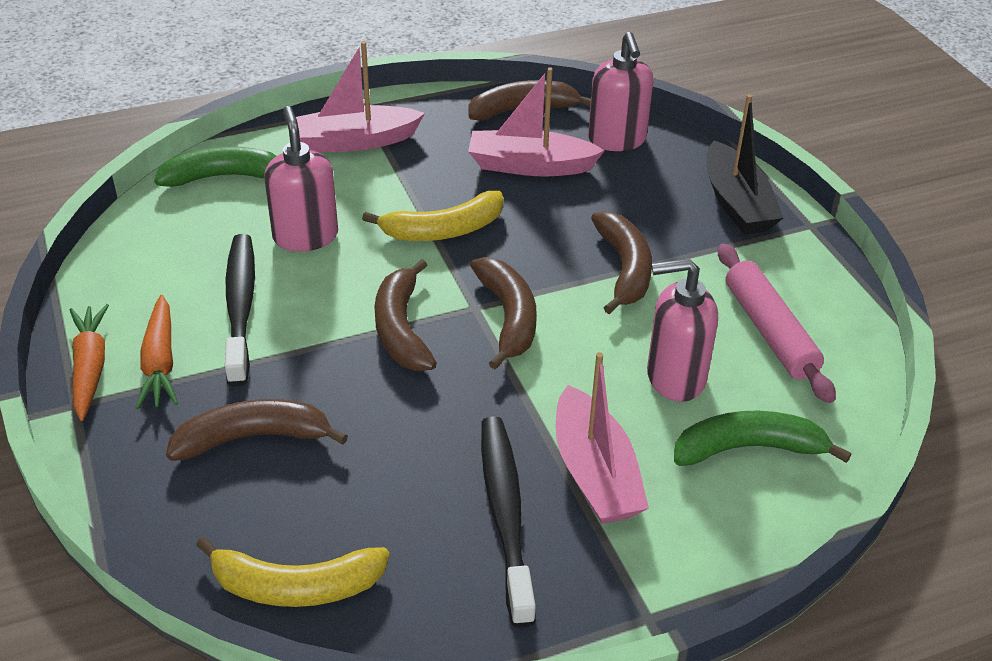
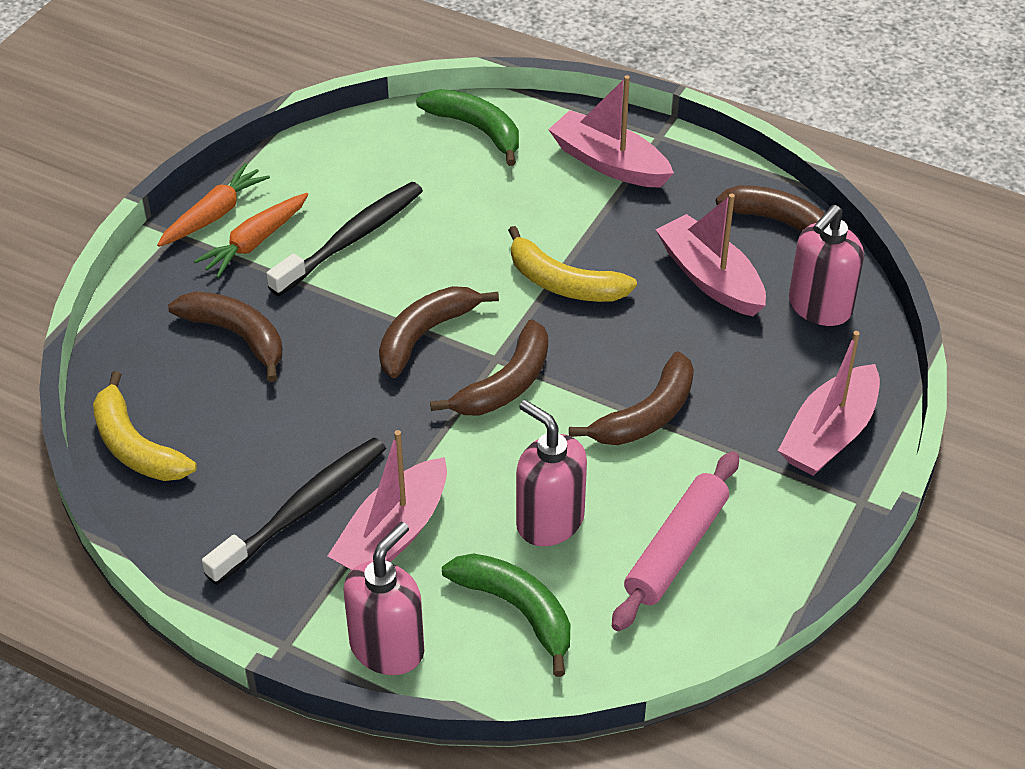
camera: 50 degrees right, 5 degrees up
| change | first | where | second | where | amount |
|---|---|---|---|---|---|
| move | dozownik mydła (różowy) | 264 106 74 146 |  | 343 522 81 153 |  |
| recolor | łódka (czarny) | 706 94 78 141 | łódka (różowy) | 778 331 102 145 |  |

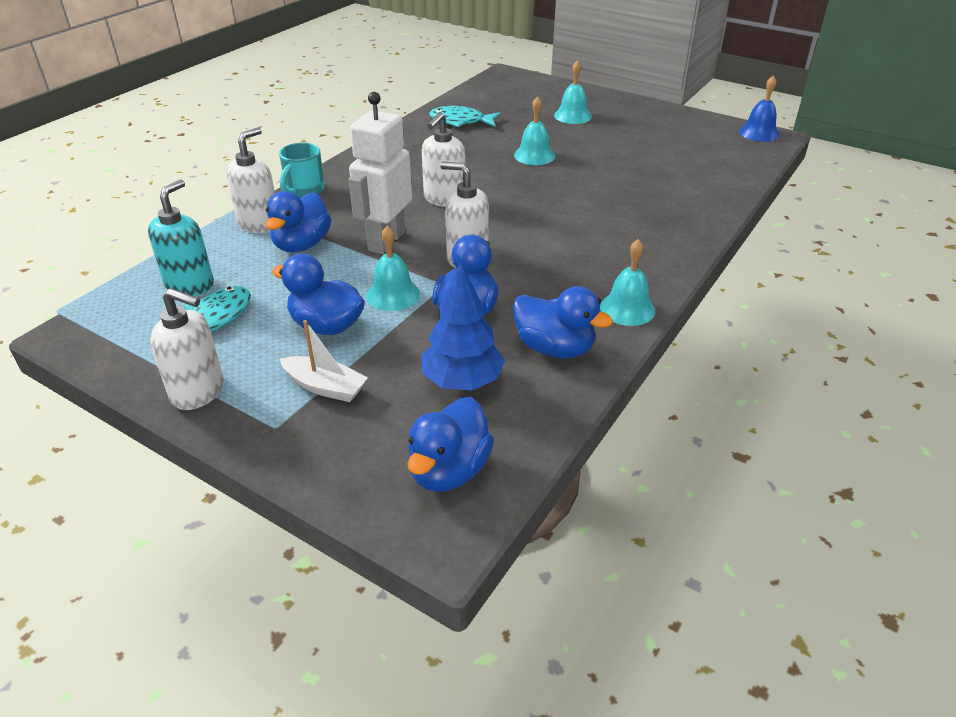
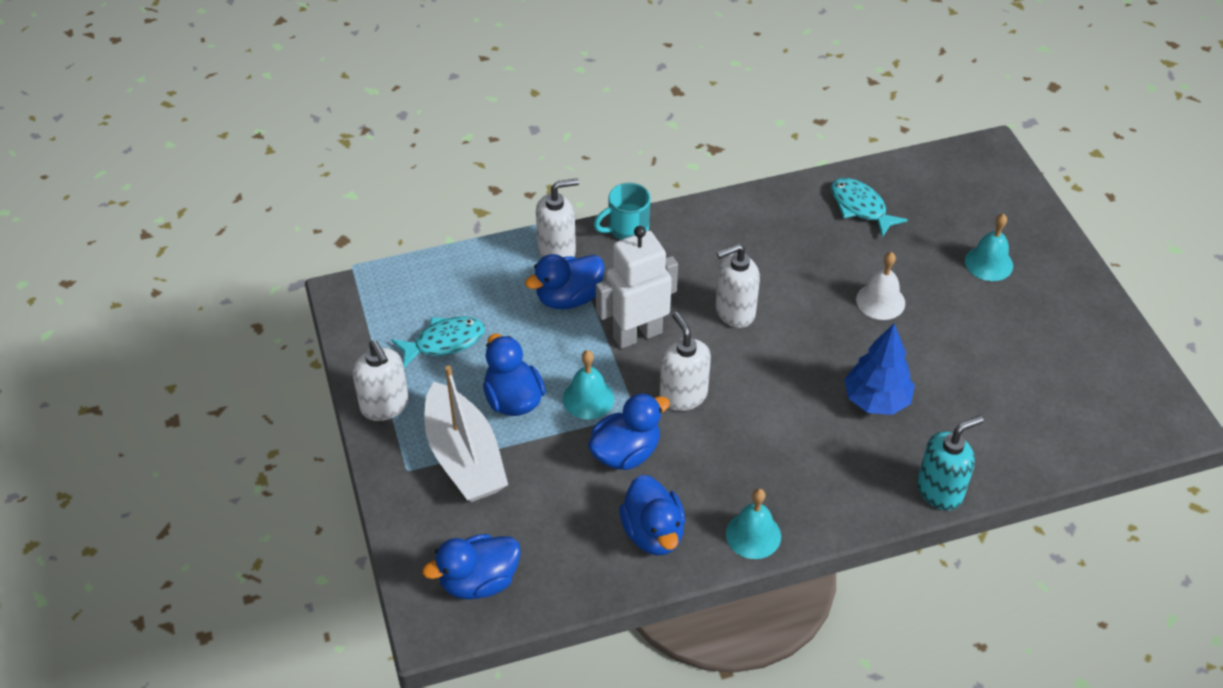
camera: 40 degrees right, 10 degrees up
| change | first | where | second | where | amount |
|---|---|---|---|---|---|
| delete | dzwonek (niebieski) | 739 76 41 66 |  |  |  |
| move | dozownik mydła (turkusowy) | 148 179 66 117 |  | 917 416 67 94 |  |
| move | drzewko (niebieski) | 422 262 83 128 |  | 844 324 71 91 |  |
| recolor | dzwonek (turkusowy) | 514 96 41 69 | dzwonek (biały) | 856 252 49 68 |  |
| resize | łódka (biały) | 280 320 88 82 |  | 425 366 83 136 | x1.82 |

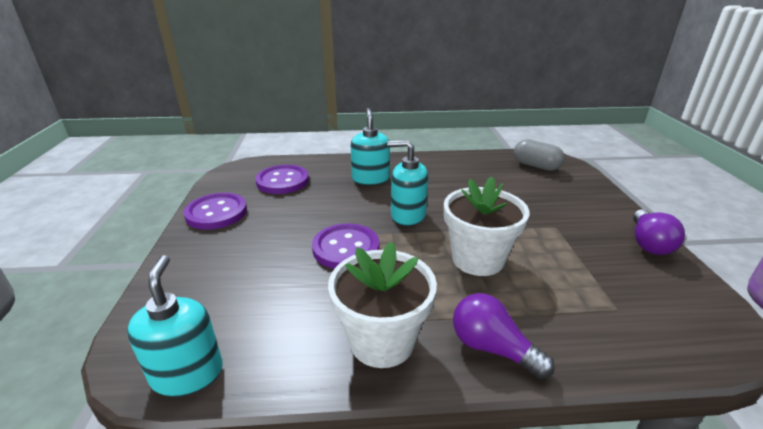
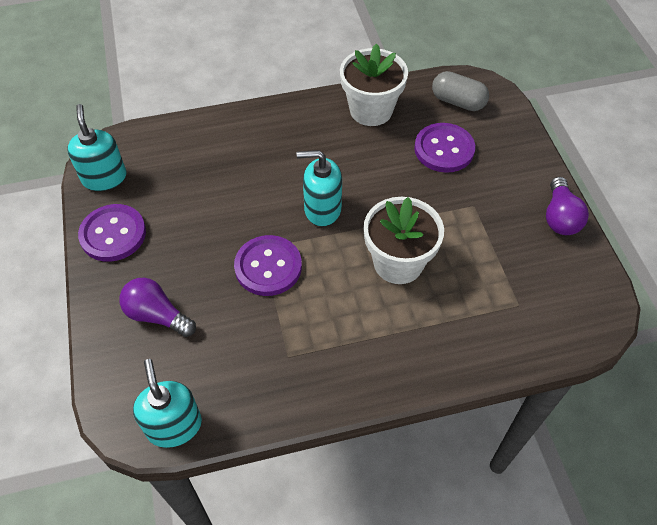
camera: 10 degrees left, 25 degrees up
| change | first | where | second | where | amount |
|---|---|---|---|---|---|
| move | guzik (fioletowy) | 255 165 54 29 |  | 414 123 61 50 |  |
| move | doniczka (biały) | 328 241 109 127 |  | 340 43 68 83 |  |
| move | dozownik mydła (turkusowy) | 351 108 39 77 |  | 67 104 59 87 |  |
| move | żarówka (fioletowy) | 453 293 102 86 |  | 119 278 77 59 |  |

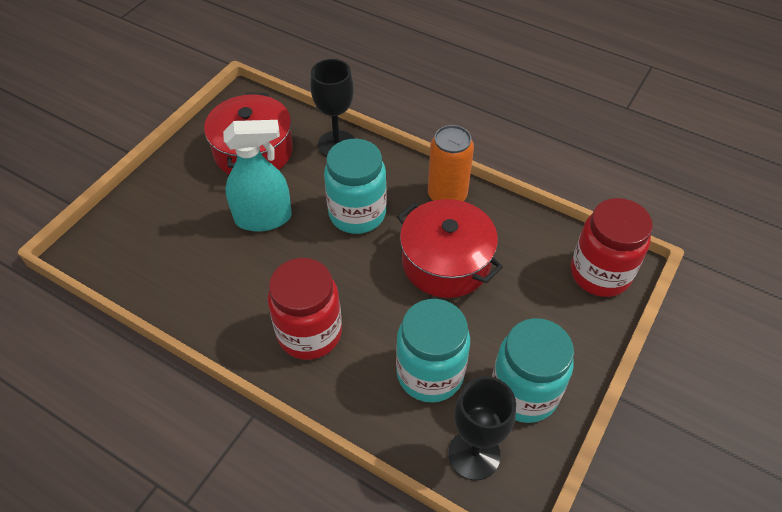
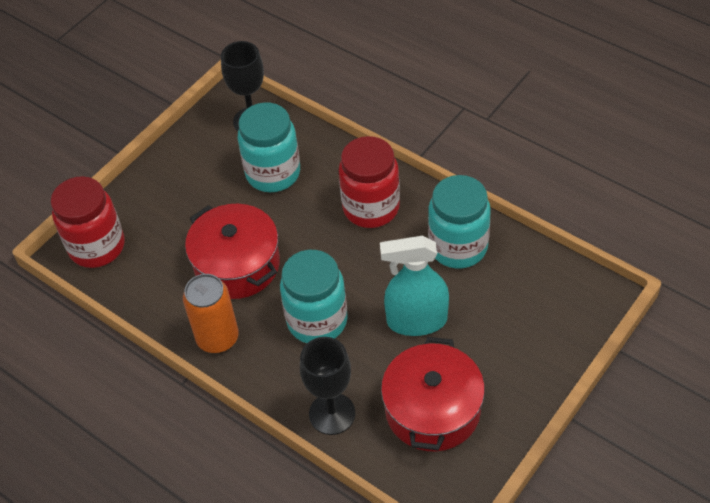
camera: 170 degrees left, 0 degrees up
| change | first | where | second | where | amount |
|---|---|---|---|---|---|
| move | słoik (turkusowy) | 492 318 82 105 |  | 428 175 63 94 |  |

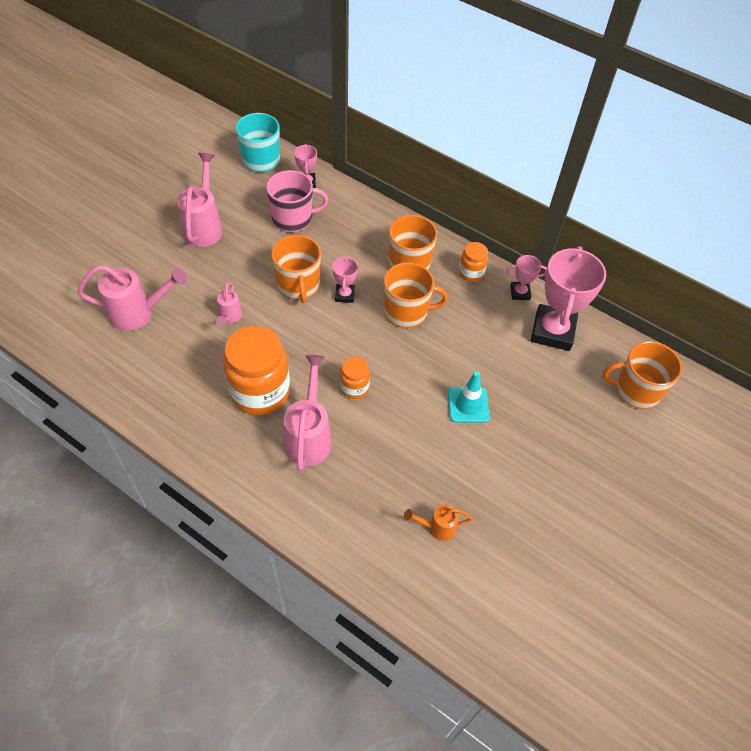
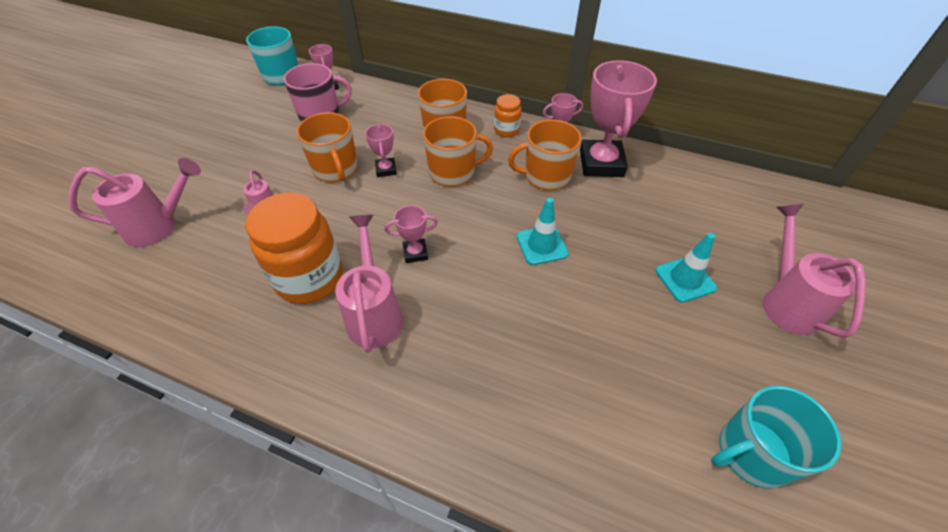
camera: 10 degrees left, 5 degrees down
| change | first | where | second | where | amount |
|---|---|---|---|---|---|
| delete | konewka (pomarańczowy) | 404 505 68 36 |  |  |  |
| insert |  |  | pachołek (turkusowy) | 655 233 62 70 |  |
| insert |  |  | kubek (turkusowy) | 711 386 130 103 |  |
| move | konewka (różowy) | 177 153 46 94 |  | 763 204 103 134 |  |
| move | kubek (pomarańczowy) | 603 341 79 68 |  | 508 120 74 71 |  |
| replace | słoik (pomarańczowy) | 340 357 30 42 | puchar (różowy) | 385 205 53 58 |  |

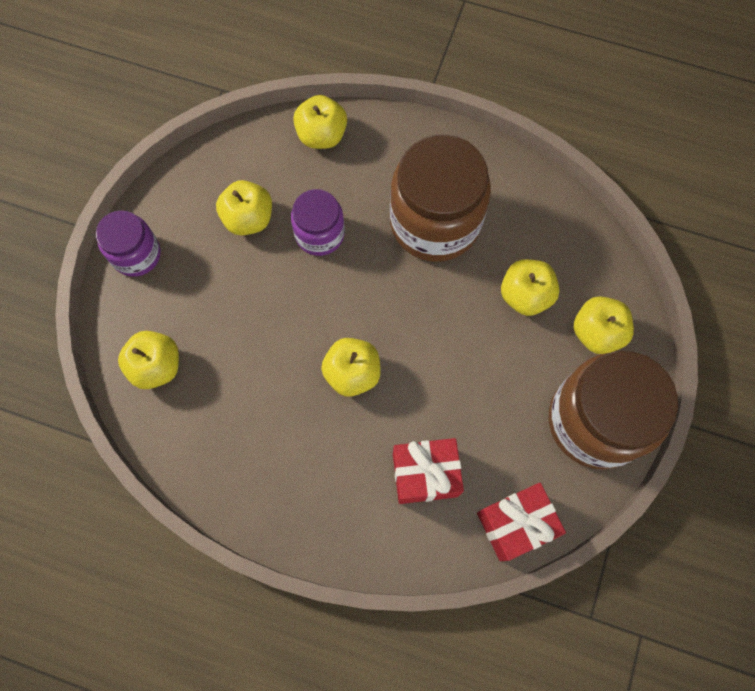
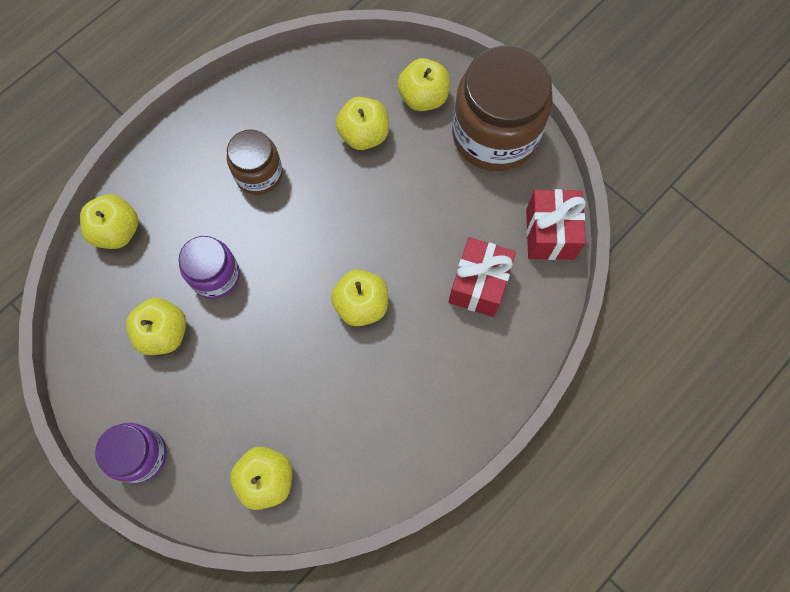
camera: 65 degrees left, 0 degrees up
| change | first | where | second | where | amount |
|---|---|---|---|---|---|
| resize | słoik (brązowy) | 390 134 101 128 |  | 227 129 56 66 | x0.55 |

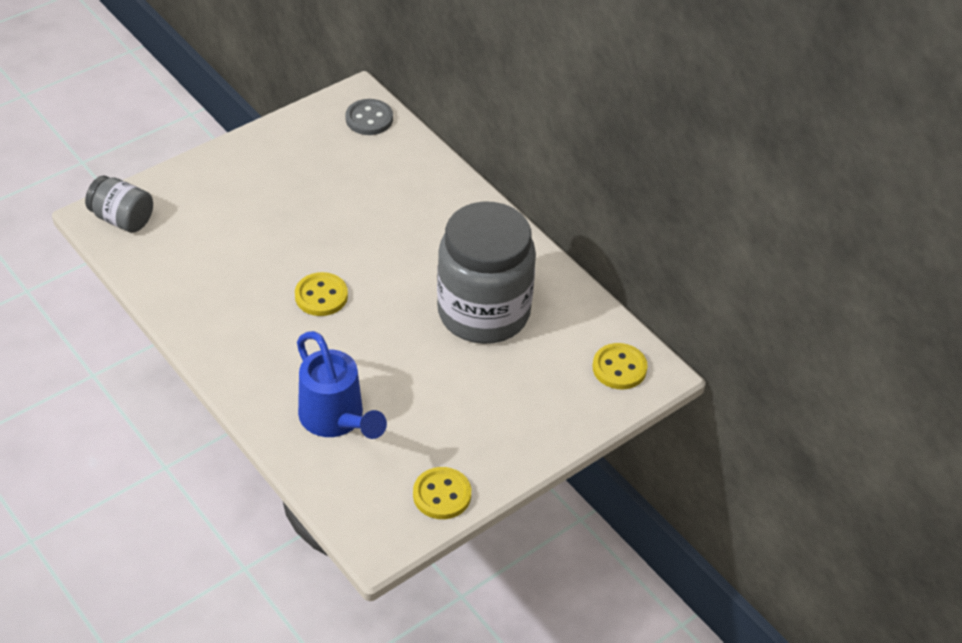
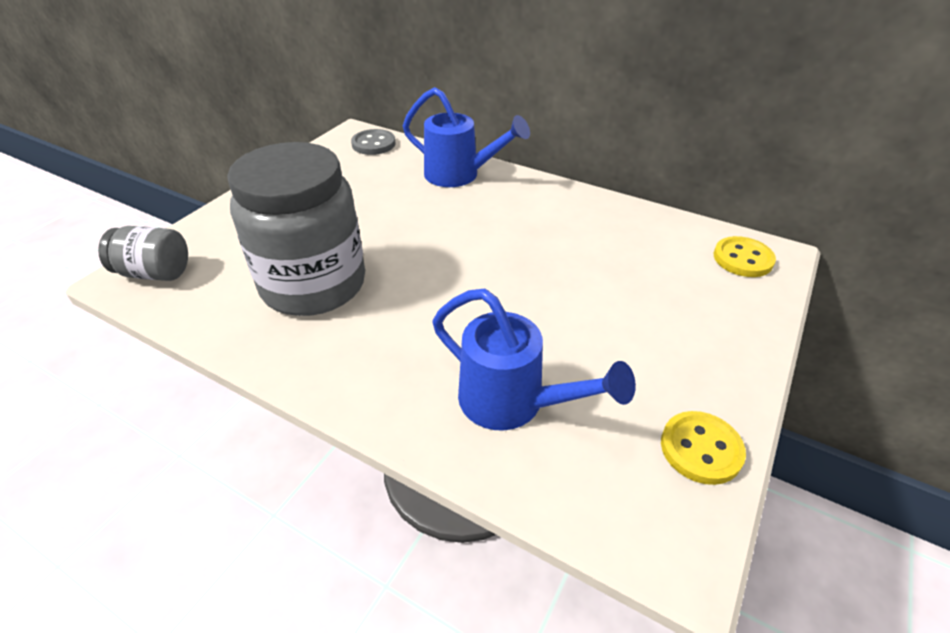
camera: 20 degrees left, 5 degrees down
| change | first | where | second | where | amount |
|---|---|---|---|---|---|
| delete | guzik (żółty) | 295 272 53 44 |  |  |  |
| insert |  |  | konewka (niebieski) | 403 87 127 100 |  |
| move | słoik (szary) | 437 201 99 143 |  | 227 142 138 174 |  |

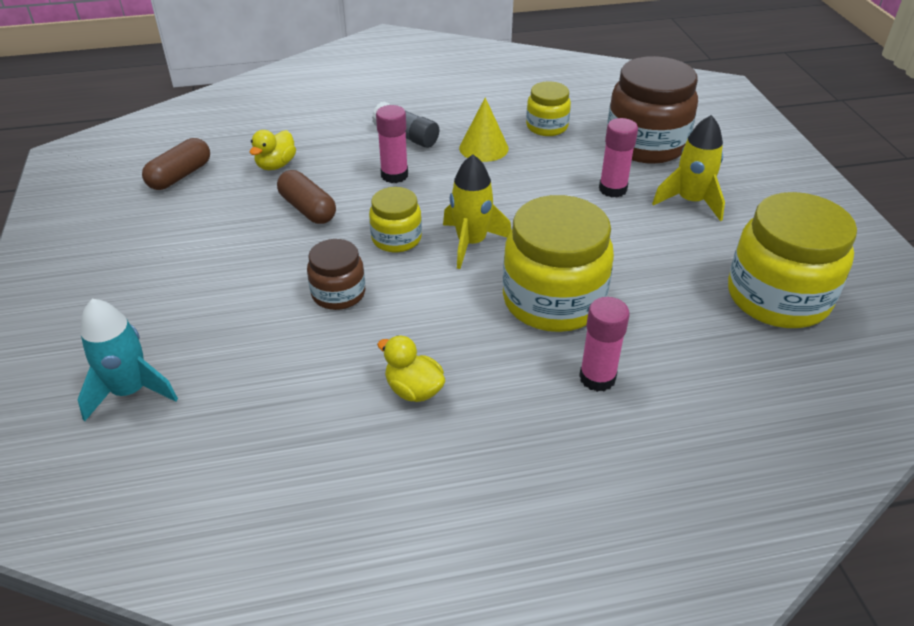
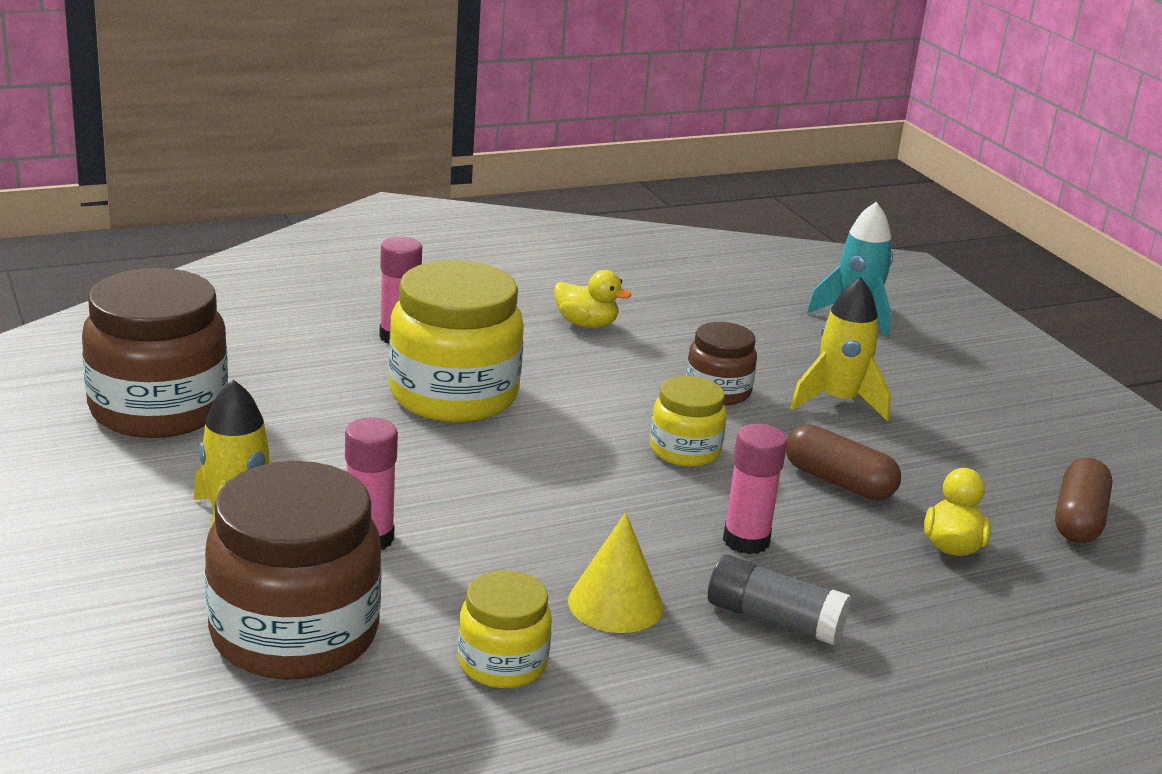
camera: 165 degrees right, 15 degrees down
| change | first | where | second | where | amount |
|---|---|---|---|---|---|
| move | rakieta (żółty) | 443 154 68 115 |  | 790 277 101 144 |  |
| recolor | słoik (żółty) | 728 192 129 136 | słoik (brązowy) | 82 268 146 170 |  |

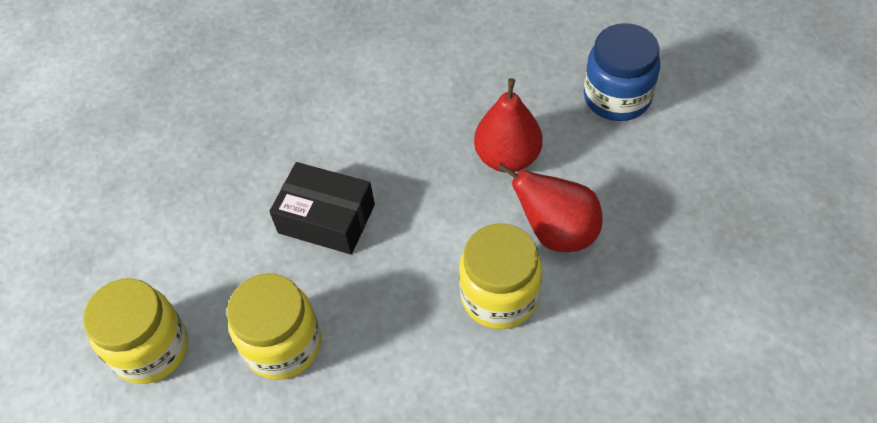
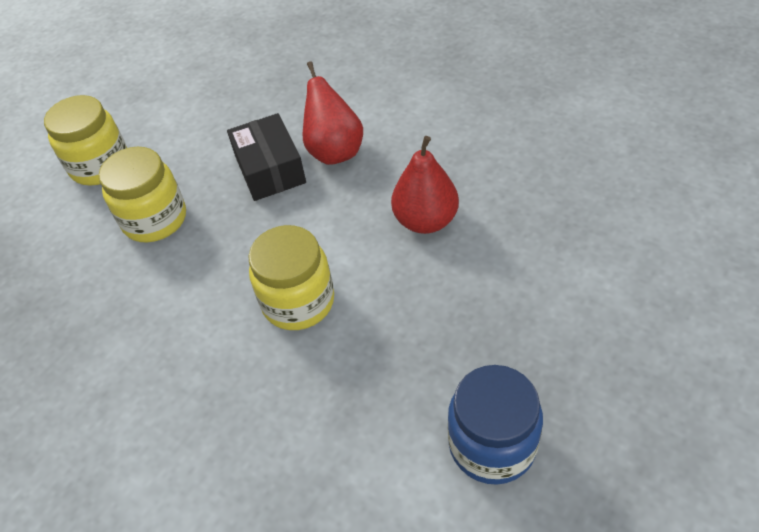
camera: 50 degrees right, 5 degrees down
| change | first | where | second | where | amount |
|---|---|---|---|---|---|
| move | gruszka (czerwony) | 497 163 105 89 |  | 303 61 60 104 |  |
| move | słoik (niebieski) | 584 23 76 98 |  | 448 365 95 120 |  |

